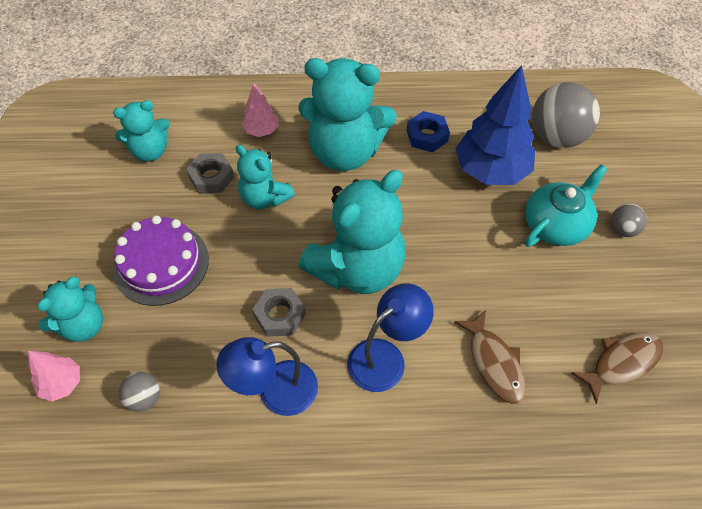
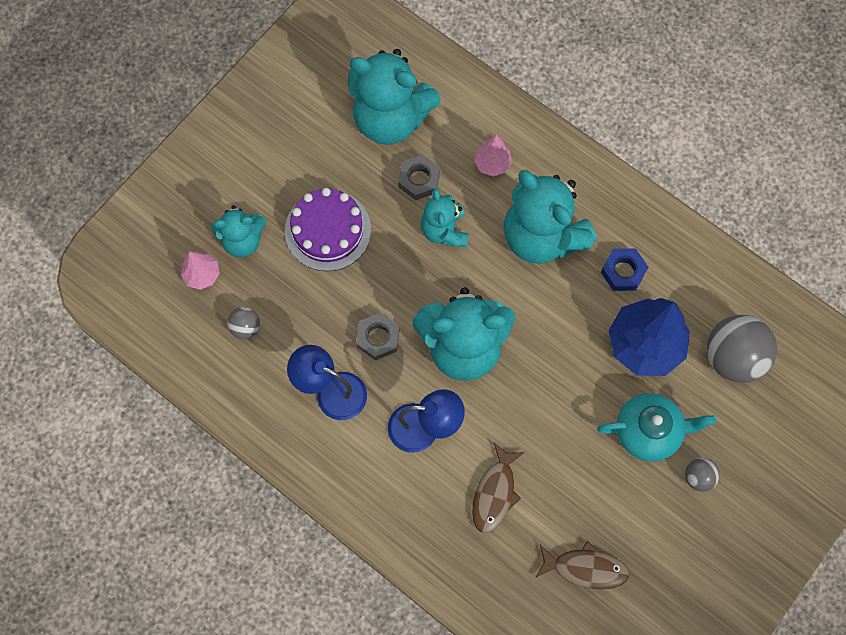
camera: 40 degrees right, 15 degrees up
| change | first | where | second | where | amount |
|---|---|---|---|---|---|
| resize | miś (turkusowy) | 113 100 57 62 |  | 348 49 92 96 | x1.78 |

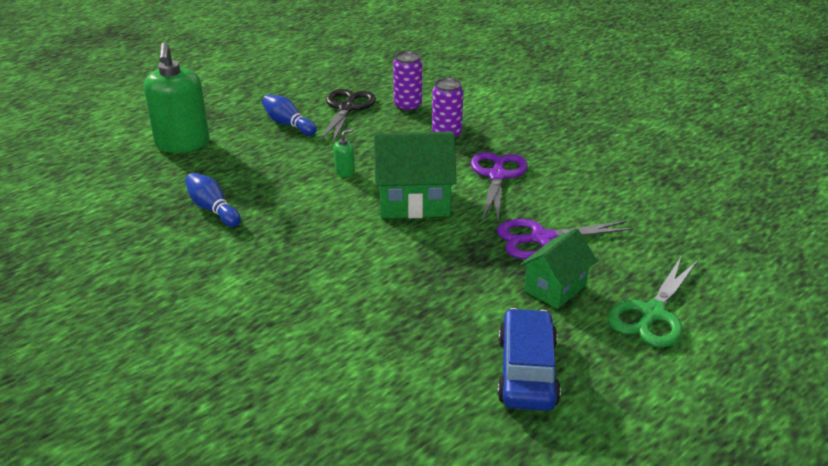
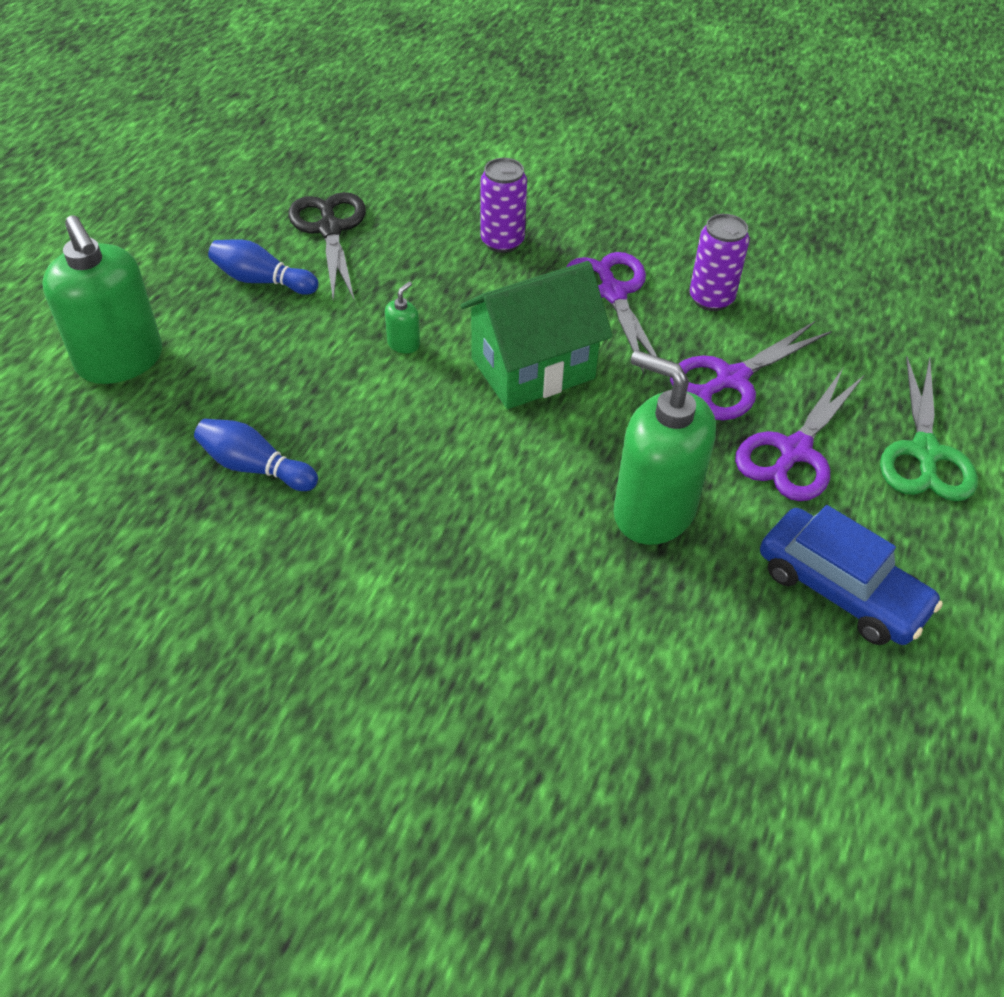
camera: 25 degrees left, 15 degrees up
| change | first | where | second | where | amount |
|---|---|---|---|---|---|
| insert |  |  | dozownik mydła (zielony) | 614 350 102 195 |  |
| move | puszka (fioletowy) | 393 51 29 61 |  | 690 214 60 97 |  |
| replace | domek (zielony) | 520 228 77 81 | nożyczki (fioletowy) | 735 368 129 133 |  |
| rotate | samochód (niebieski) | 497 308 64 103 |  | 760 505 183 140 | 150 degrees clockwise |

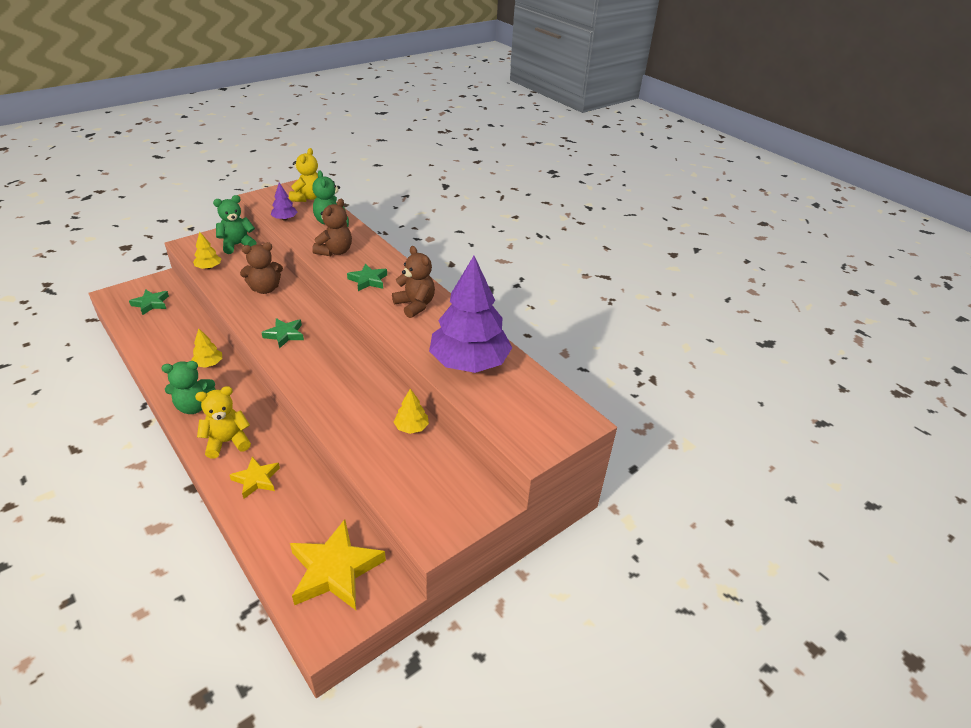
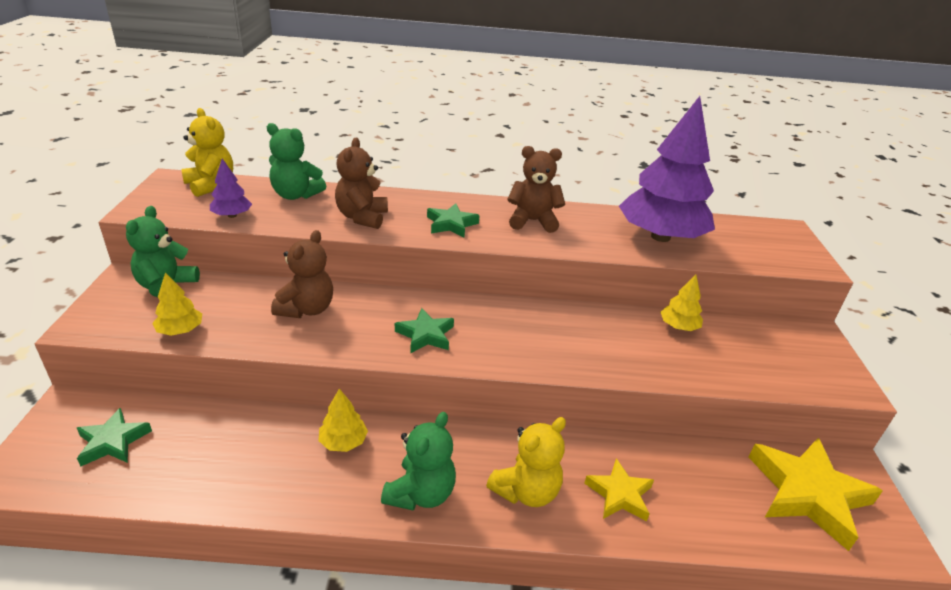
camera: 50 degrees left, 5 degrees down
| change | first | where | second | where | amount |
|---|---|---|---|---|---|
| rotate | miś (żółty) | 195 386 56 73 |  | 486 417 80 90 | 150 degrees counterclockwise |
| rotate | miś (brązowy) | 312 199 40 57 |  | 335 138 53 91 | 150 degrees counterclockwise |

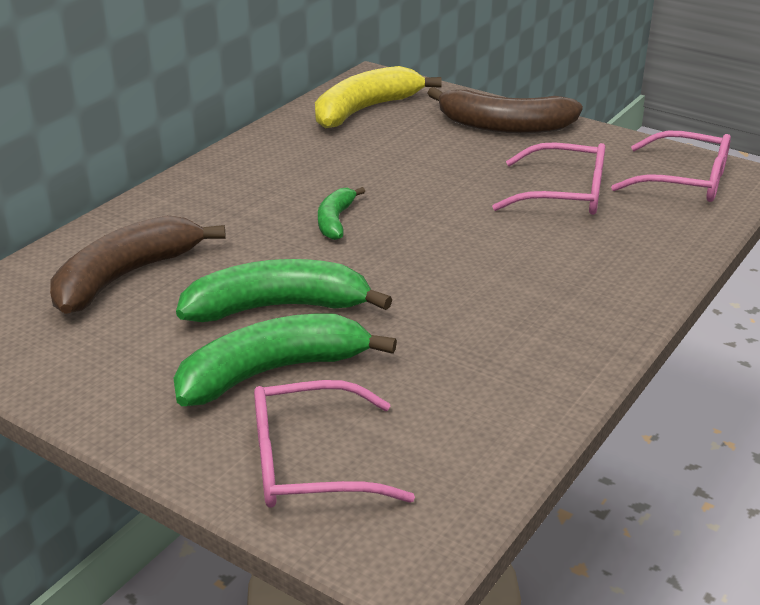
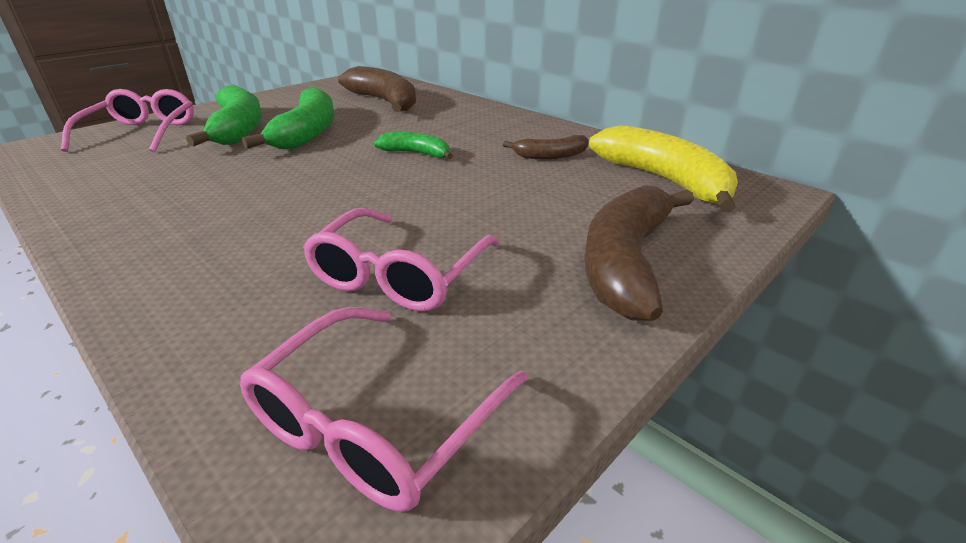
camera: 100 degrees right, 0 degrees up
| change | first | where | second | where | amount |
|---|---|---|---|---|---|
| insert |  |  | banan (brązowy) | 503 135 86 24 |  |

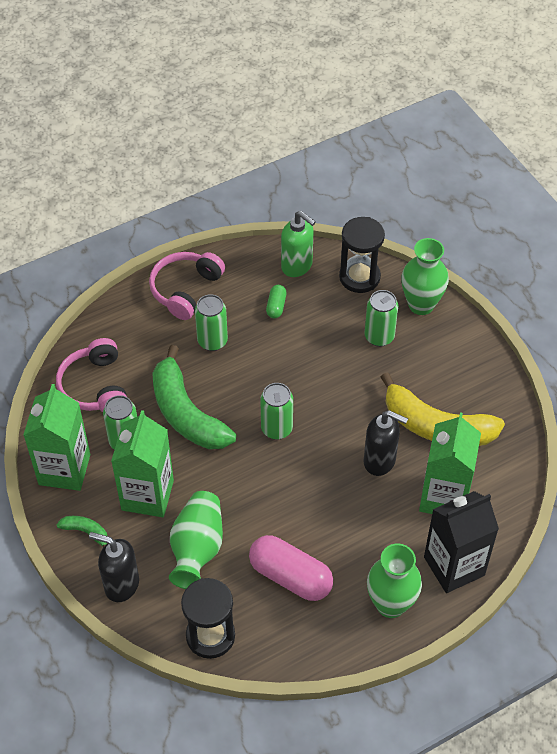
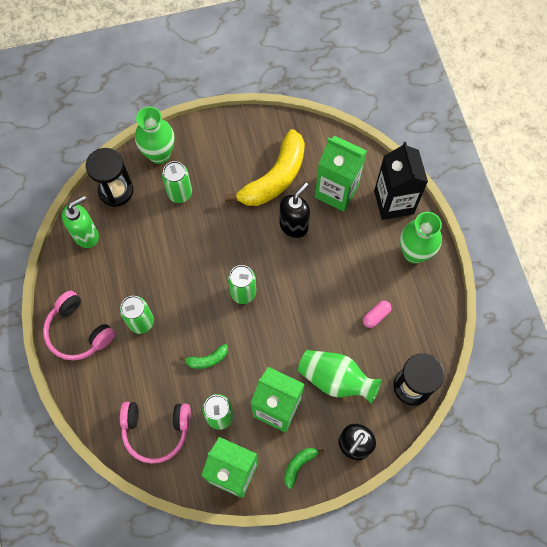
camera: 75 degrees left, 15 degrees up
| change | first | where | second | where | amount |
|---|---|---|---|---|---|
| delete | kapsułka (zielony) | 266 285 21 33 |  |  |  |
| resize | banan (zielony) | 152 345 84 104 |  | 180 344 48 25 | x0.44 |
| resize | kapsułka (różowy) | 249 535 84 66 |  | 363 300 28 28 | x0.48 |

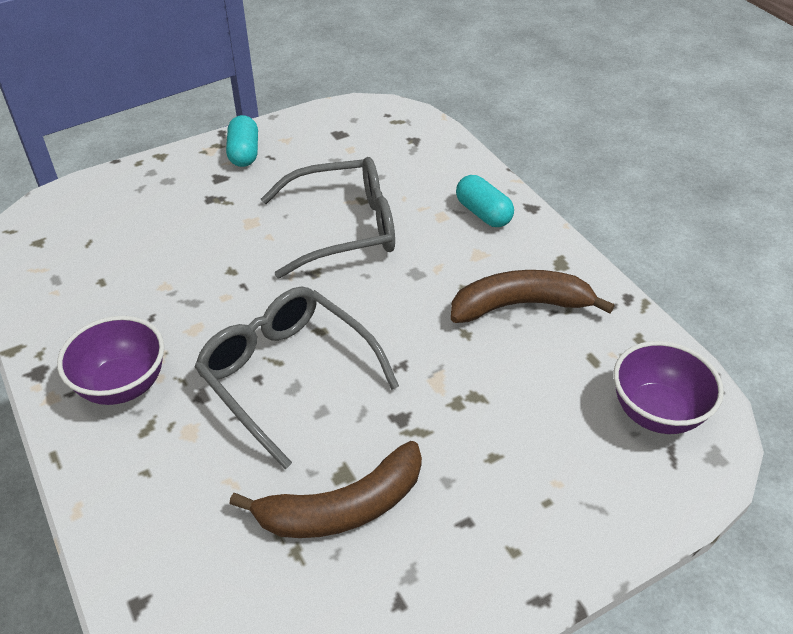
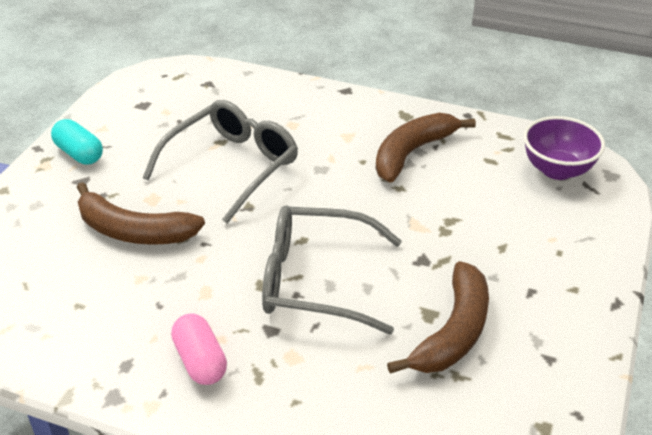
camera: 40 degrees left, 5 degrees down
| change | first | where | second | where | amount |
|---|---|---|---|---|---|
| delete | kapsułka (turkusowy) | 456 175 58 52 |  |  |  |
| insert |  |  | banan (brązowy) | 77 182 128 63 |  |
| replace | miska (fioletowy) | 57 316 107 89 | kapsułka (różowy) | 171 314 56 71 |  |

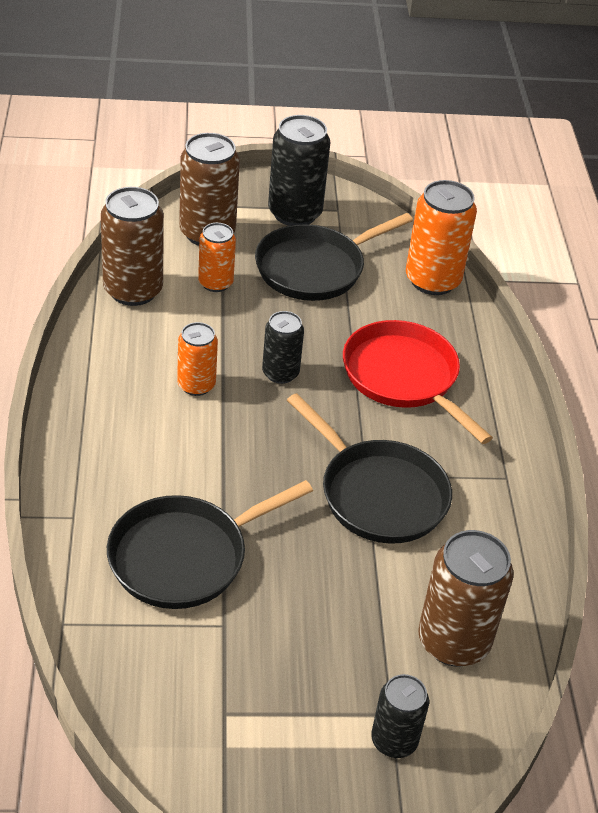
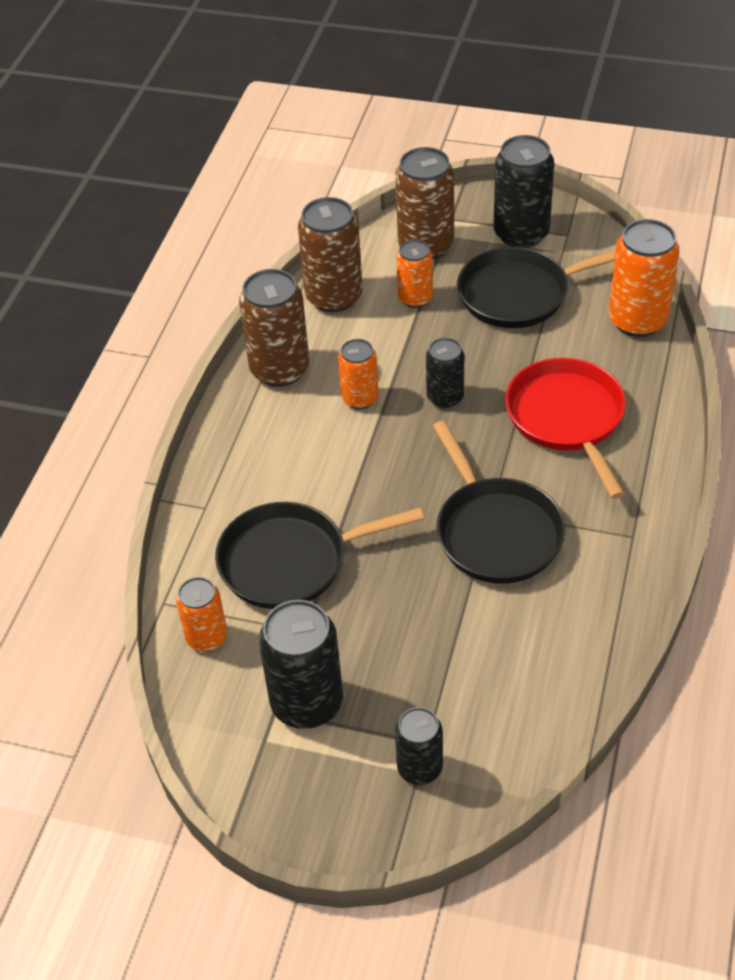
camera: 25 degrees right, 5 degrees up
| change | first | where | second | where | amount |
|---|---|---|---|---|---|
| insert |  |  | puszka (pomarańczowy) | 176 577 51 75 |  |
| insert |  |  | puszka (czarny) | 259 600 84 129 |  |
| move | puszka (brązowy) | 418 530 96 136 |  | 239 269 70 118 |  |

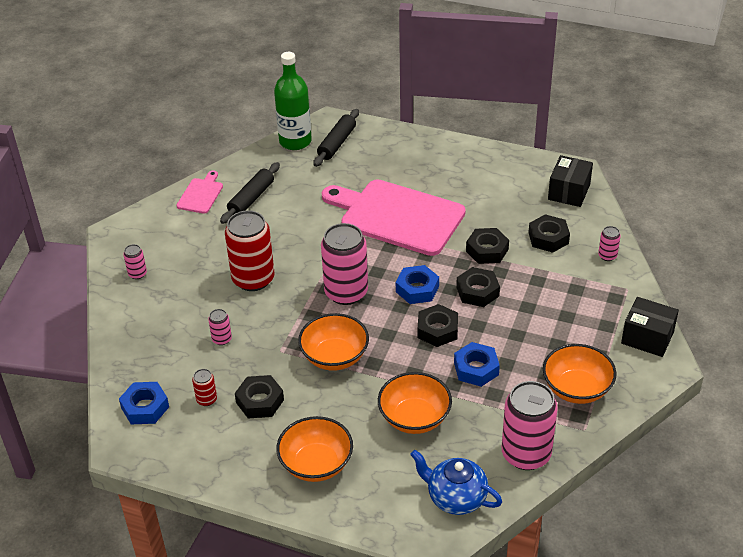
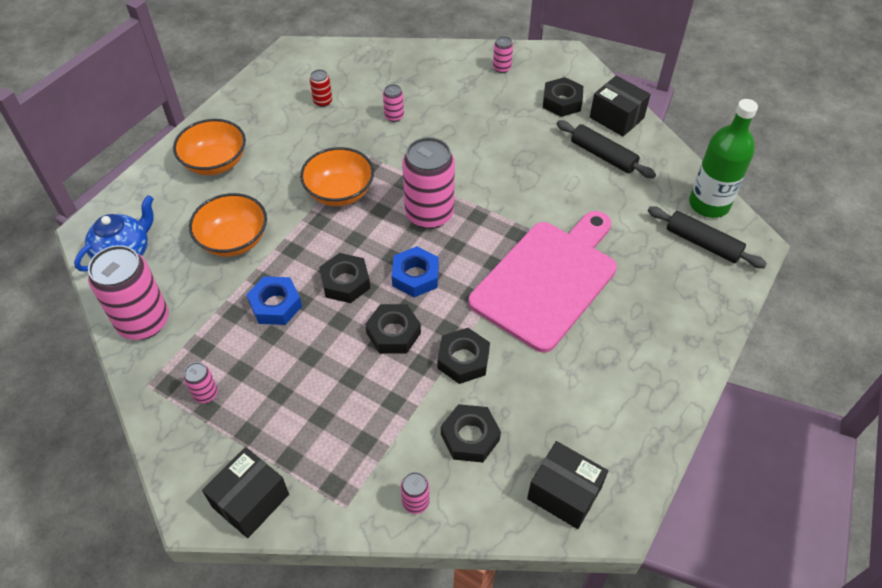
camera: 100 degrees right, 10 degrees up
| change | first | where | second | where | amount |
|---|---|---|---|---|---|
| delete | nakrętka (niebieski) | 119 382 50 42 |  |  |  |
| delete | puszka (czerwony) | 225 210 50 81 |  |  |  |
| move | nakrętka (czarny) | 235 375 49 43 |  | 543 77 40 40 |  |
| replace | deska do krojenia (różowy) | 177 171 46 43 | pudełko (czarny) | 590 75 61 61 |  |
| replace | miska (pomarańczowy) | 543 344 74 60 | puszka (różowy) | 183 362 35 41 |  |

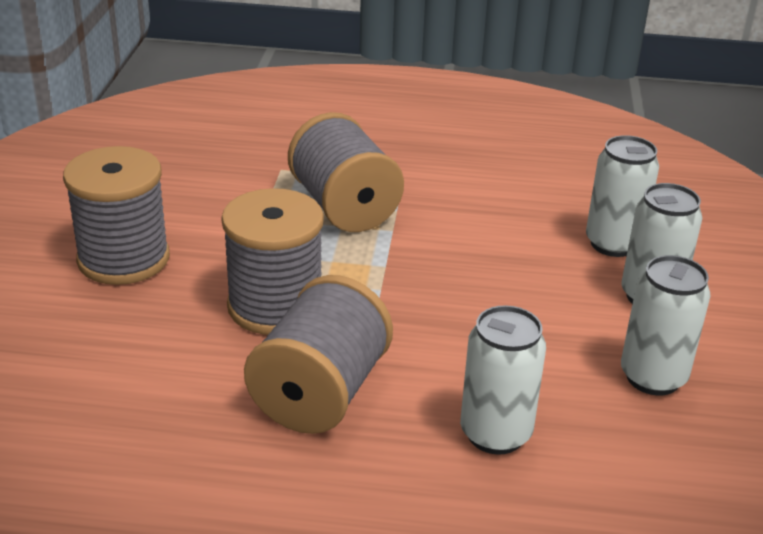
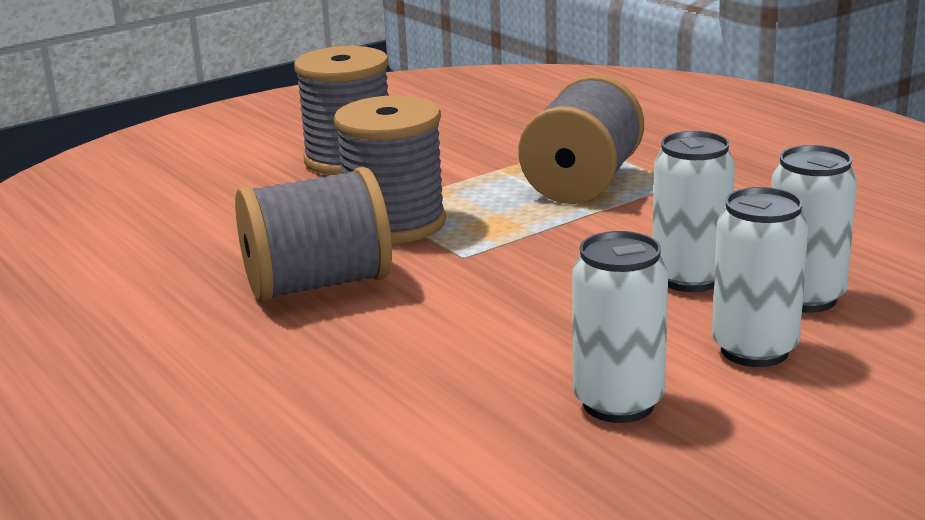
camera: 50 degrees right, 10 degrees down
| change | first | where | second | where | amount |
|---|---|---|---|---|---|
| move | puszka (biały) | 460 305 86 150 |  | 653 131 82 161 |  |

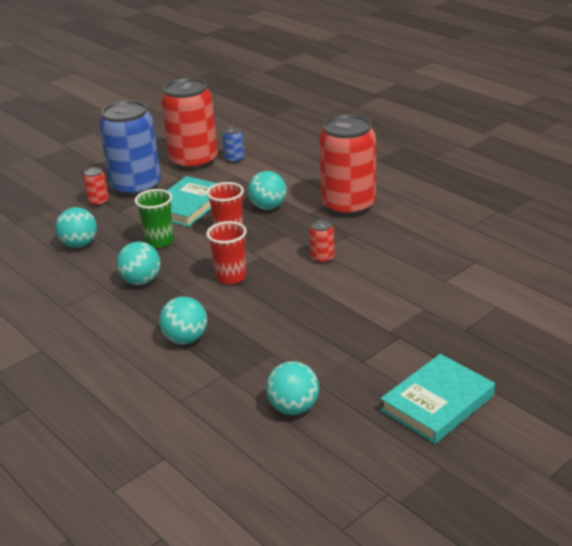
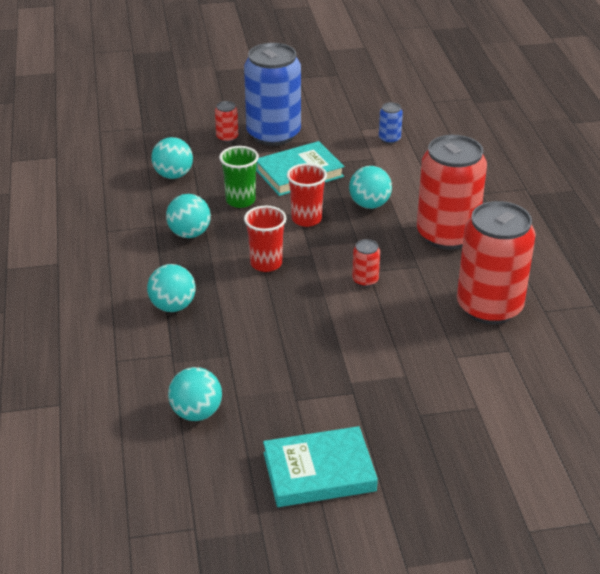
camera: 30 degrees right, 5 degrees up
| change | first | where | second | where | amount |
|---|---|---|---|---|---|
| move | puszka (czerwony) | 161 78 57 92 |  | 457 201 79 123 |  |

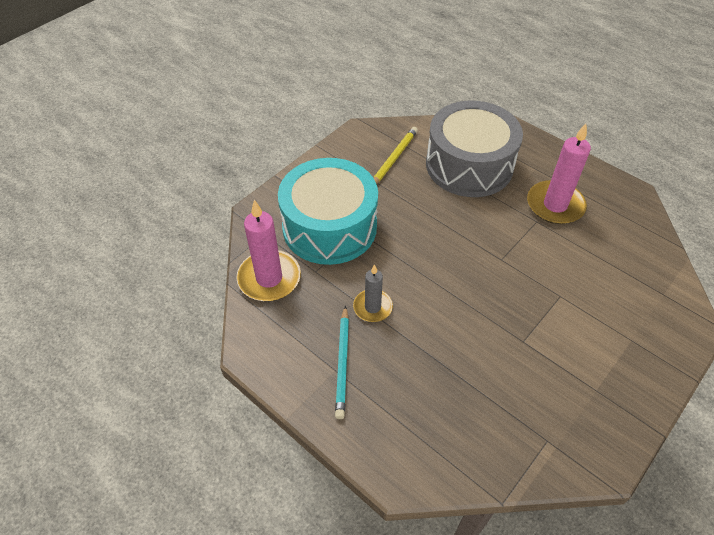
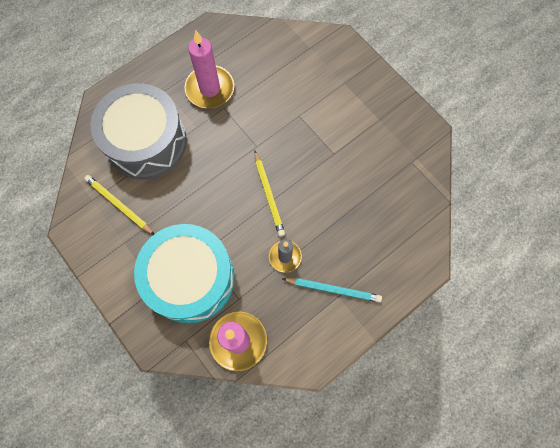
camera: 80 degrees left, 20 degrees up
| change | first | where | second | where | amount |
|---|---|---|---|---|---|
| insert |  |  | ołówek (żółty) | 254 151 31 86 |  |

